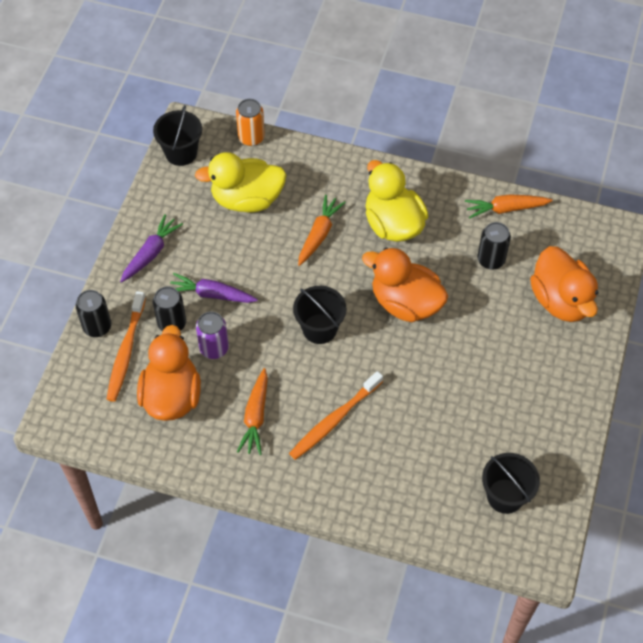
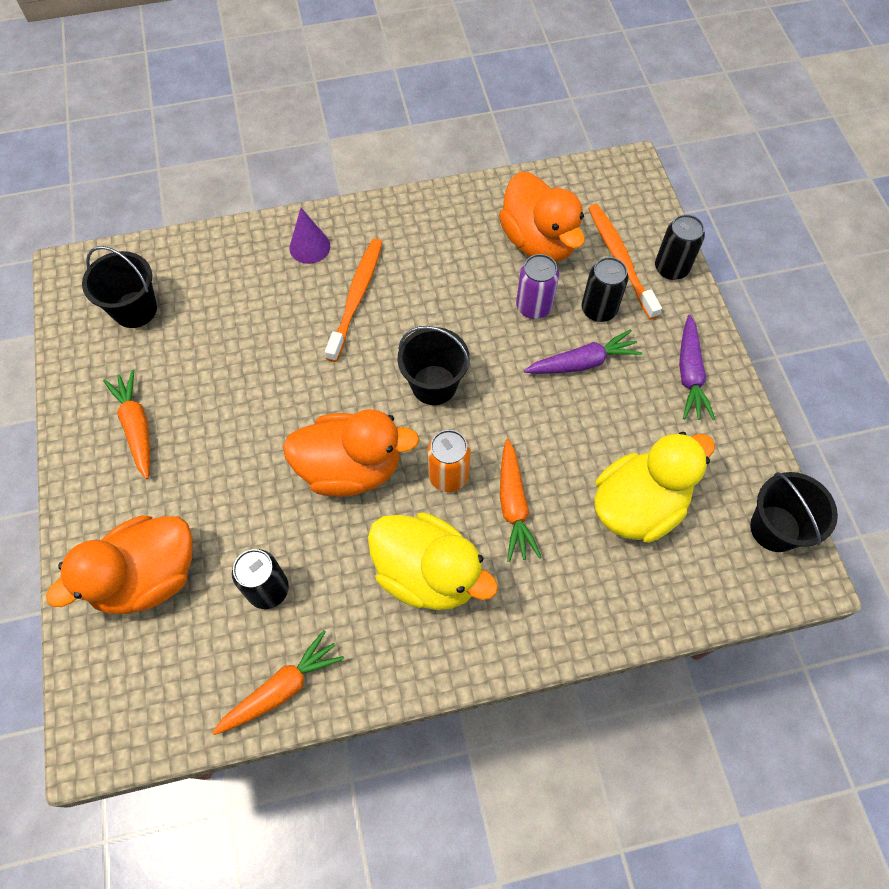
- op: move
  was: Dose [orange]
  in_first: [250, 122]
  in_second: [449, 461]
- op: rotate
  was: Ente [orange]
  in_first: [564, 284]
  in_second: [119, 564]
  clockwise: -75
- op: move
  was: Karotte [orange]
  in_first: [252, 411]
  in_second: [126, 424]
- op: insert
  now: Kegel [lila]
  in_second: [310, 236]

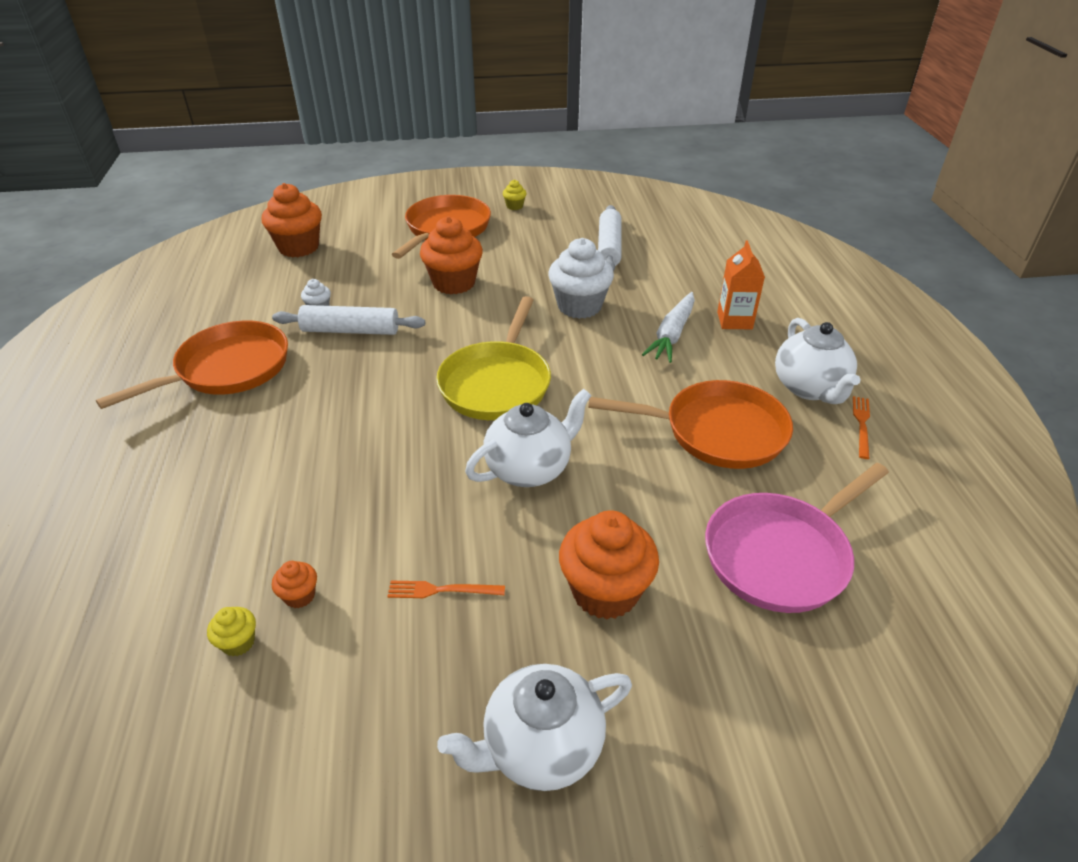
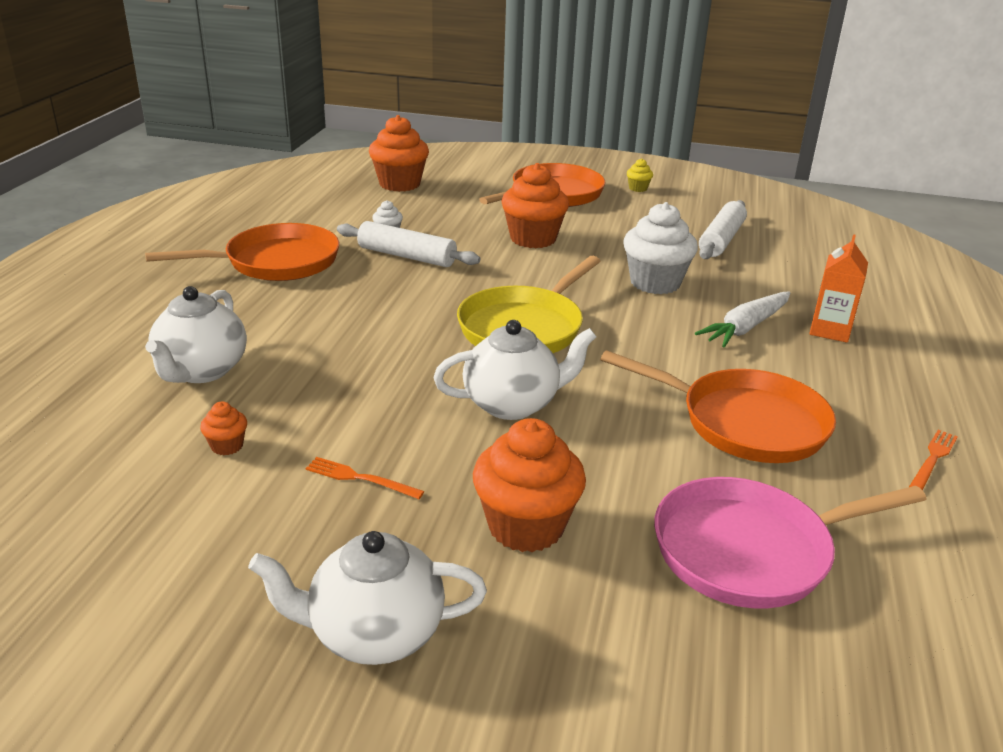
- op: move
  was: Teekanne [weiß]
  in_first: [818, 361]
  in_second: [196, 334]
- op: delete
  was: Muffin [gelb]
  in_first: [231, 631]

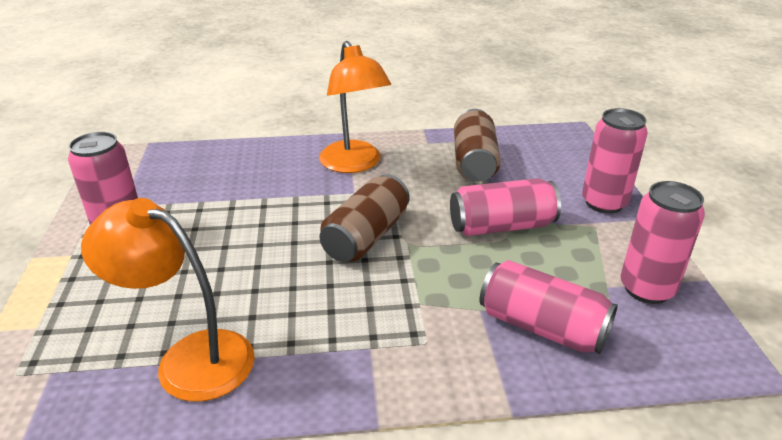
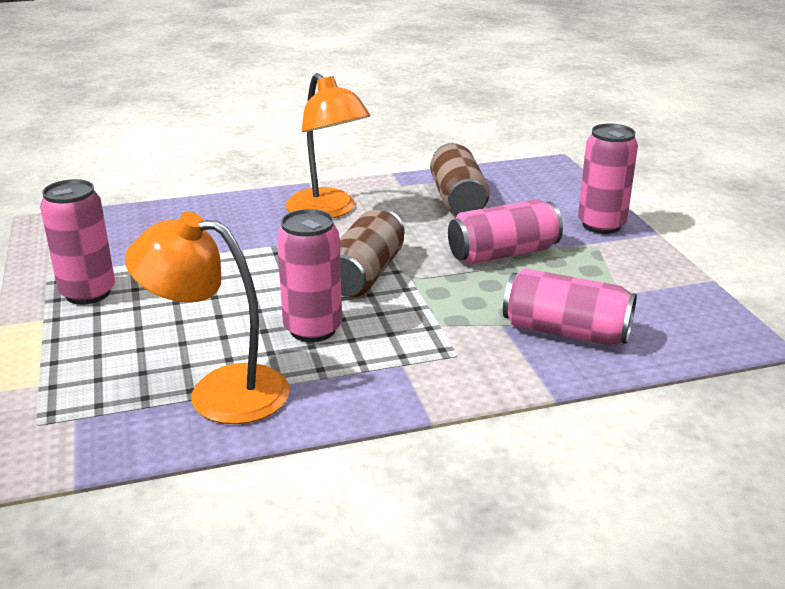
- op: move
  was: Dose [rosa]
  in_first: [663, 242]
  in_second: [309, 275]

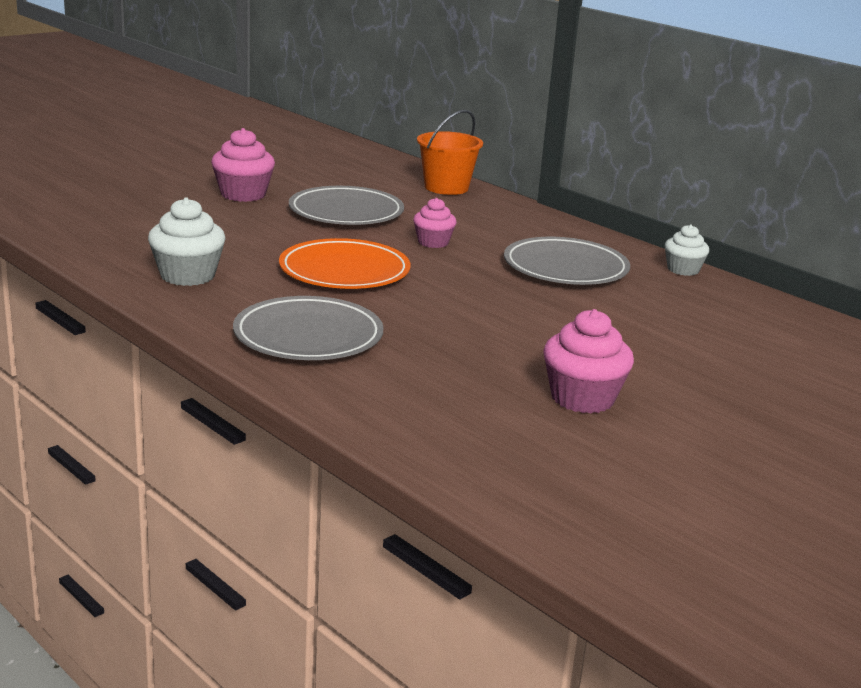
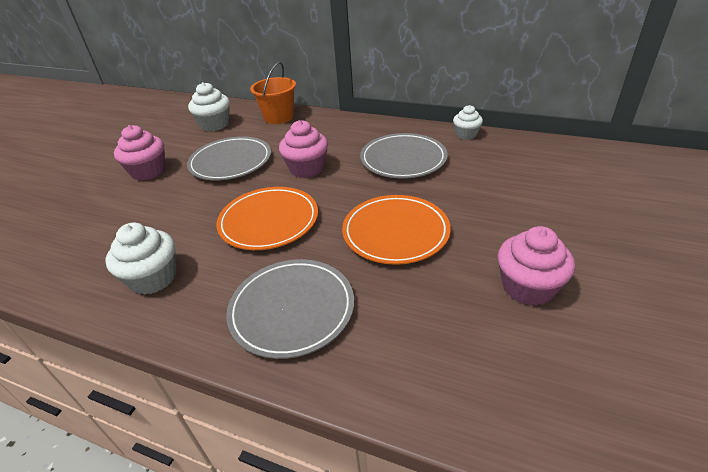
- op: resize
  was: Muffin [rosa]
  in_first: [434, 223]
  in_second: [303, 149]
  ratio: 1.56
- op: insert
  now: Muffin [weiß]
  in_second: [209, 106]
- op: insert
  now: Teller [orange]
  in_second: [396, 230]

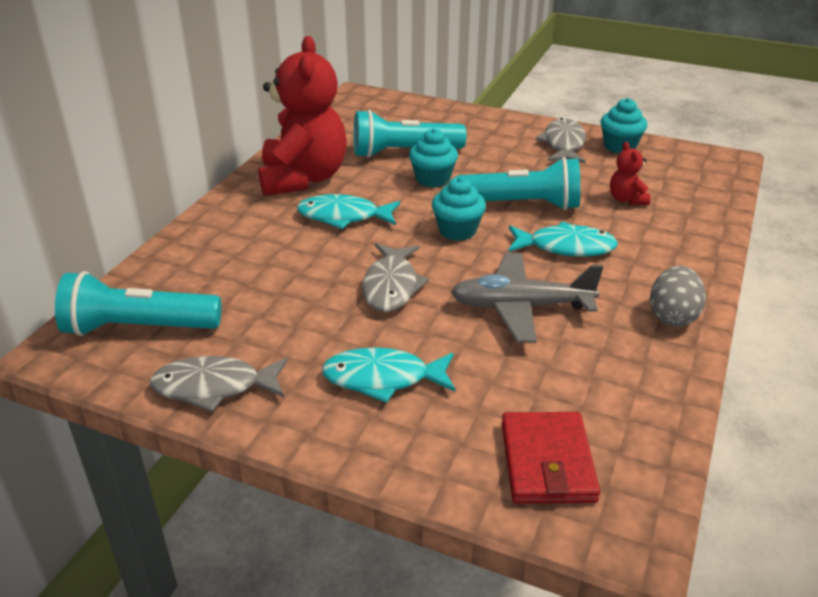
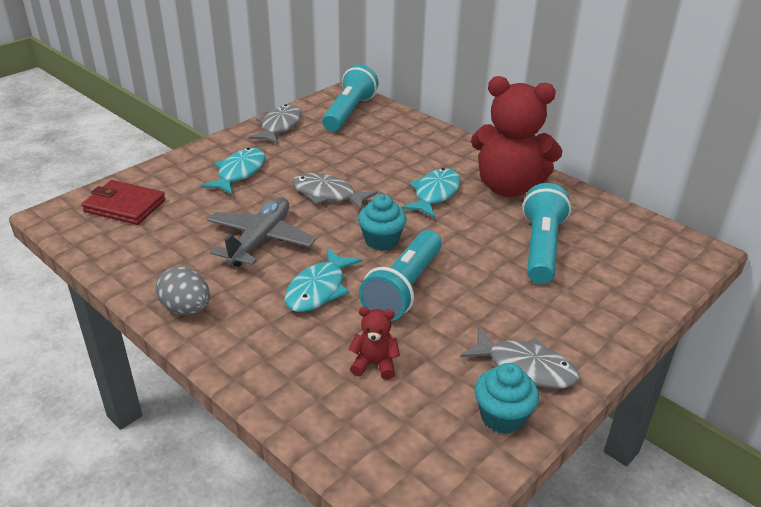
- op: delete
  was: Muffin [türkis]
  in_first: [433, 158]

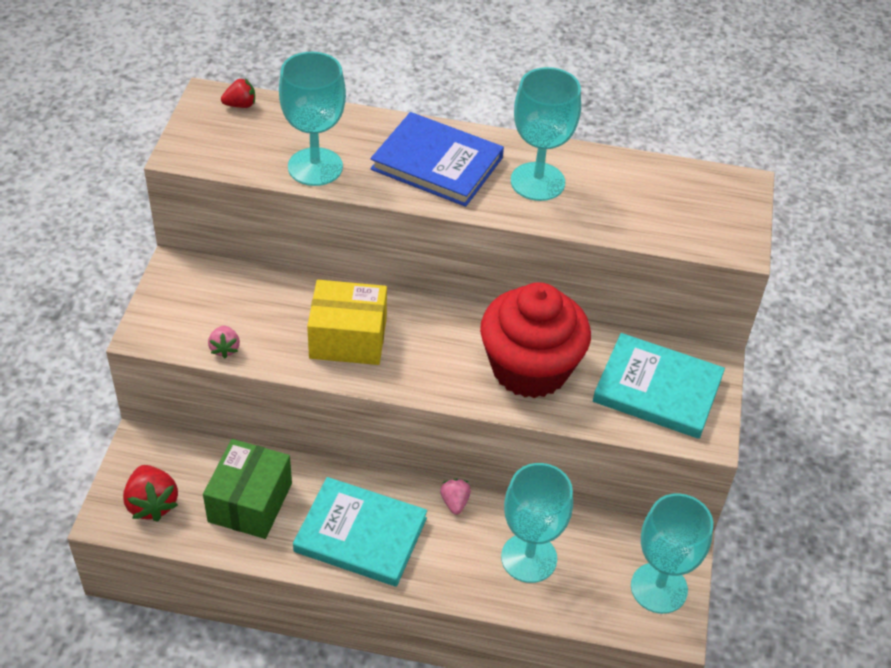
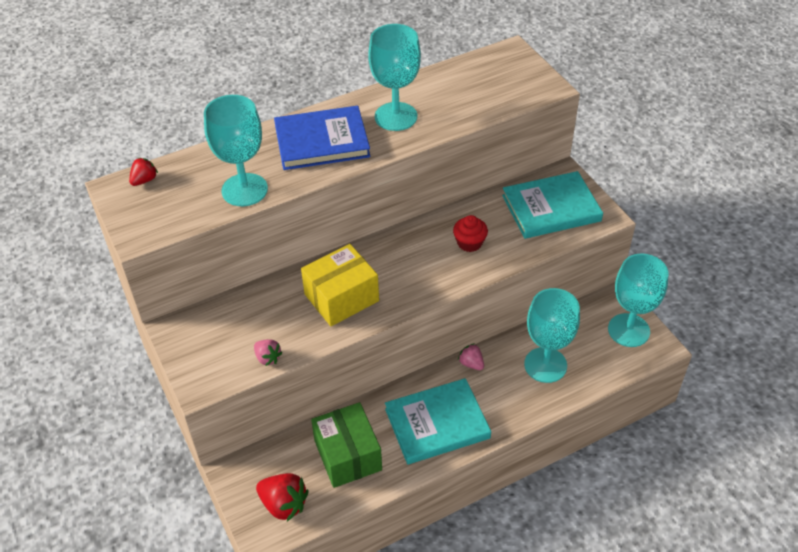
- op: resize
  was: Muffin [rot]
  in_first: [535, 340]
  in_second: [470, 233]
  ratio: 0.41

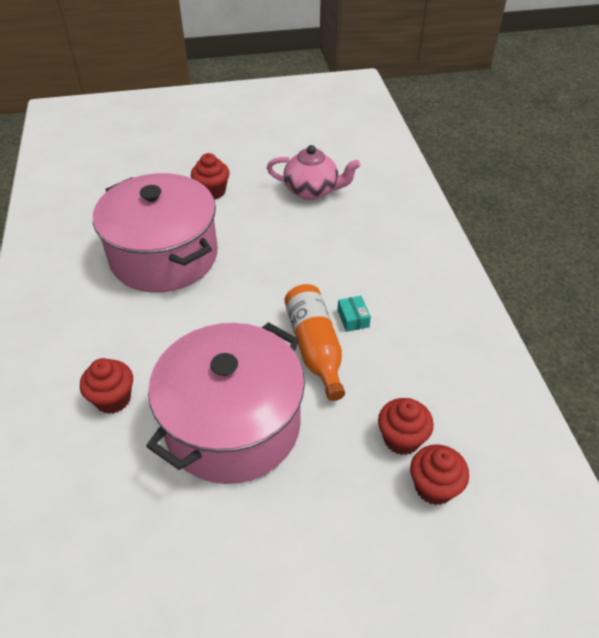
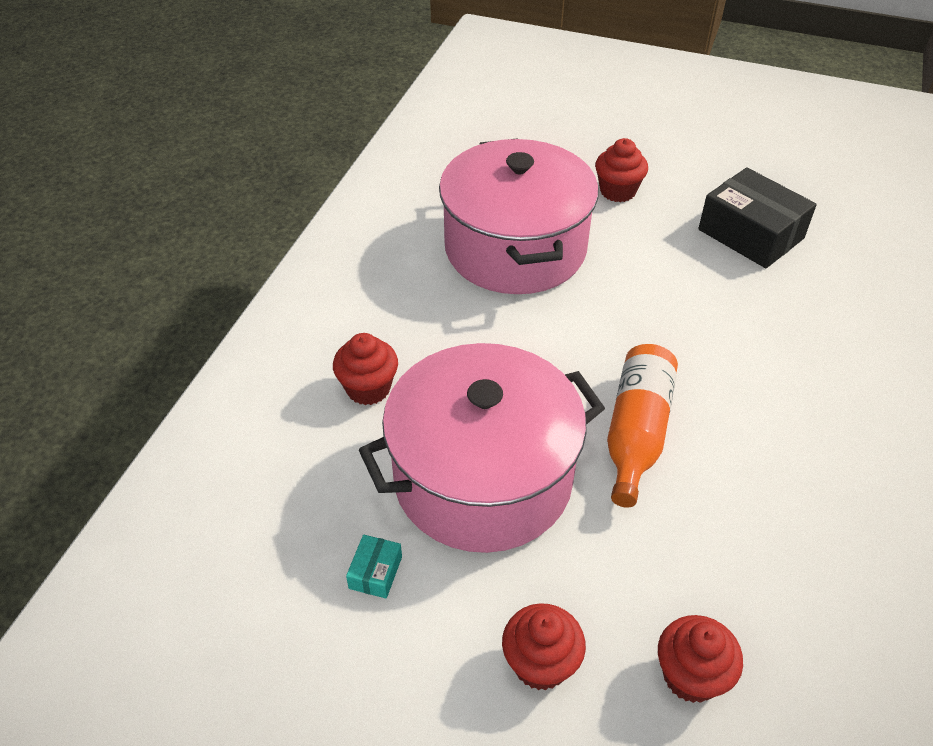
- op: replace
  was: Teekanne [rosa]
  now: Schachtel [schwarz]
  in_first: [313, 172]
  in_second: [757, 217]
- op: move
  was: Schachtel [türkis]
  in_first: [354, 314]
  in_second: [374, 566]
- op: move
  was: Muffin [rot]
  in_first: [406, 426]
  in_second: [544, 646]

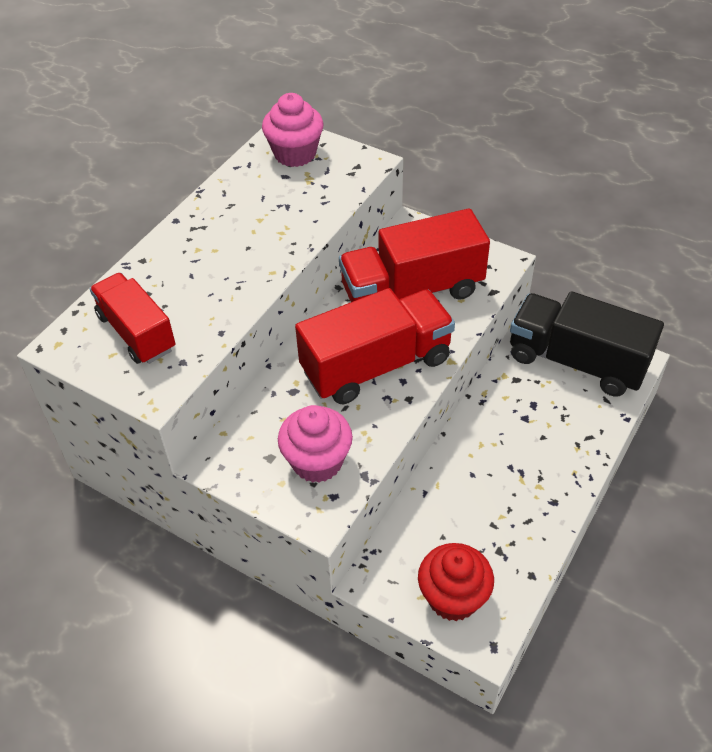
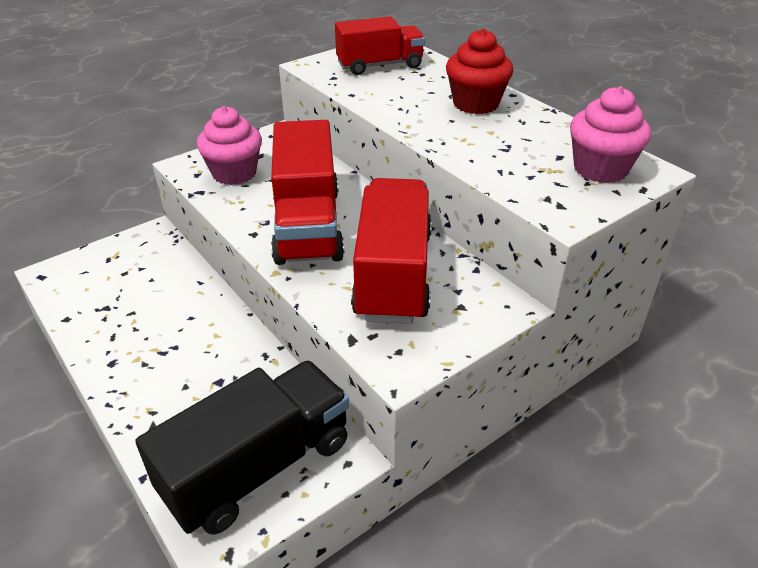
- op: move
  was: Muffin [rot]
  in_first: [456, 582]
  in_second: [480, 71]

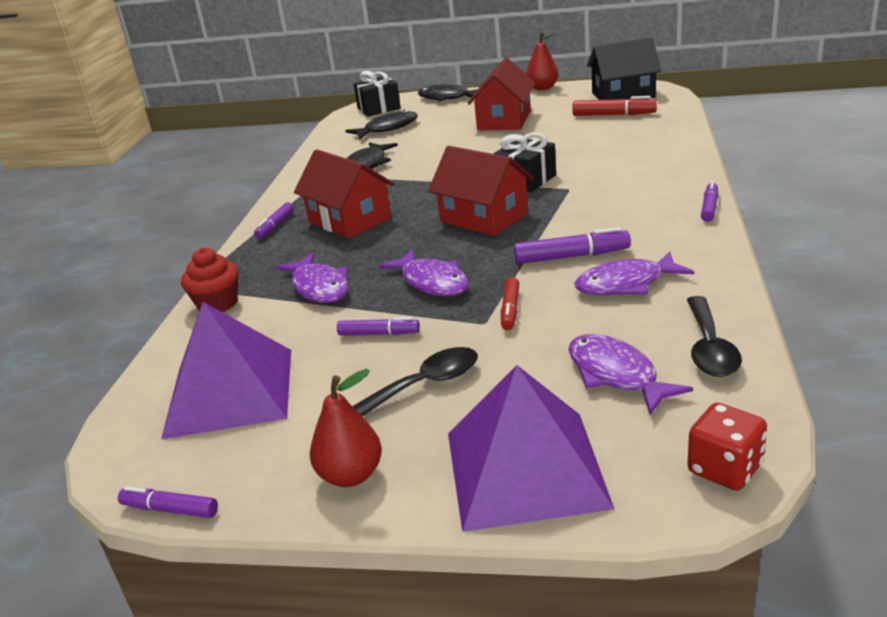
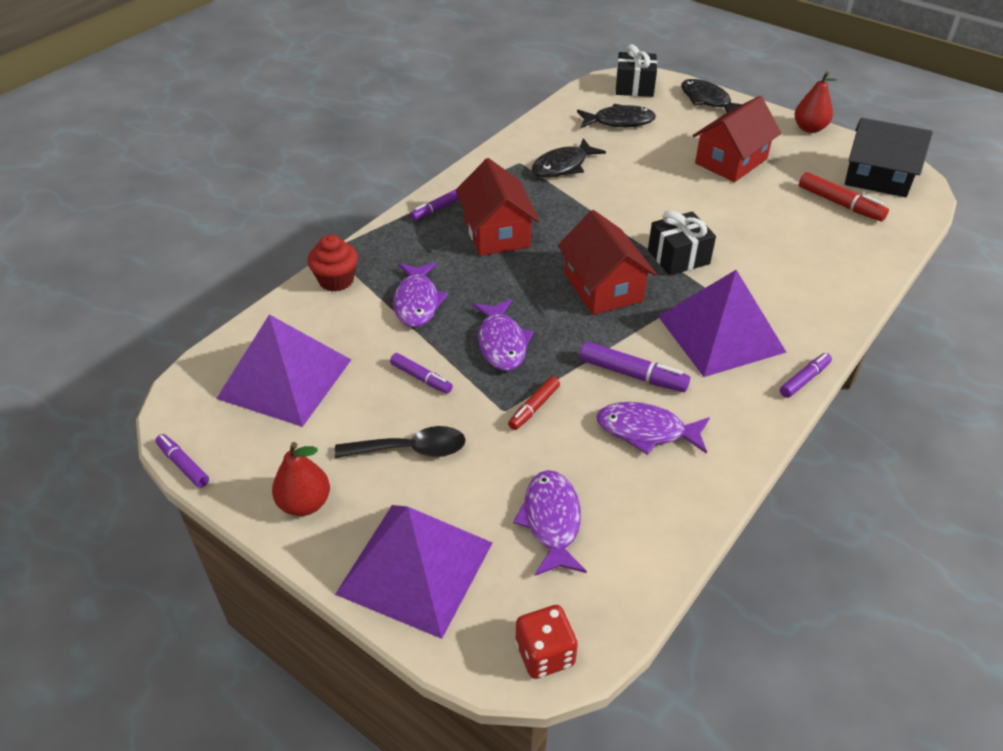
- op: delete
  was: Löffel [schwarz]
  in_first: [714, 336]
- op: insert
  now: Pyramide [lila]
  in_second: [722, 323]

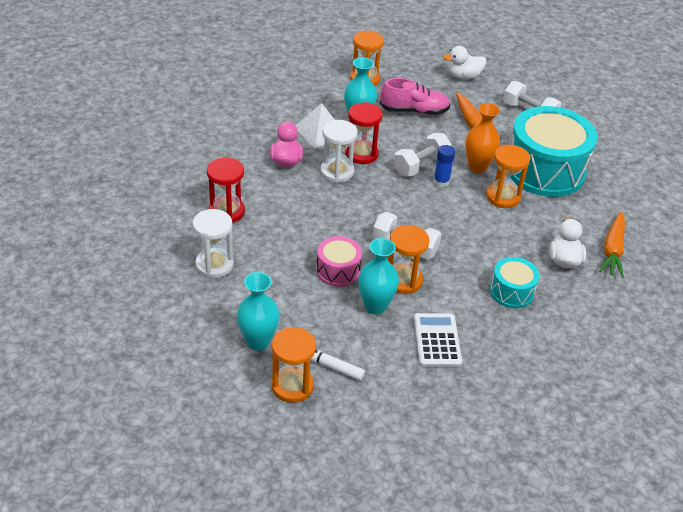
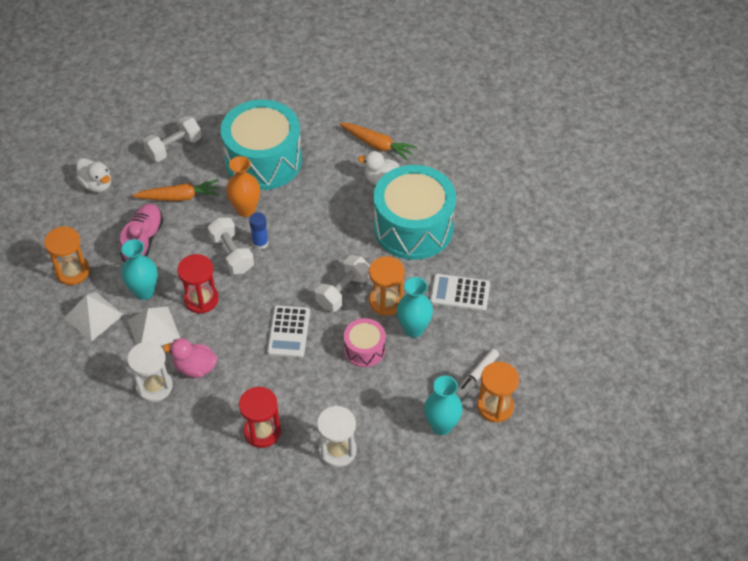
- op: rotate
  was: Ente [weiß]
  in_first: [464, 62]
  in_second: [93, 175]
  clockwise: -45
- op: move
  was: Sanduhr [weiß]
  in_first: [339, 151]
  in_second: [150, 372]
- op: delete
  was: Sanduhr [orange]
  in_first: [508, 176]
- op: resize
  was: Trommel [türkis]
  in_first: [514, 282]
  in_second: [414, 212]
  ratio: 2.08
- op: insert
  now: Pyramide [weiß]
  in_second: [94, 316]
- op: insert
  now: Taschenrechner [weiß]
  in_second: [288, 331]

